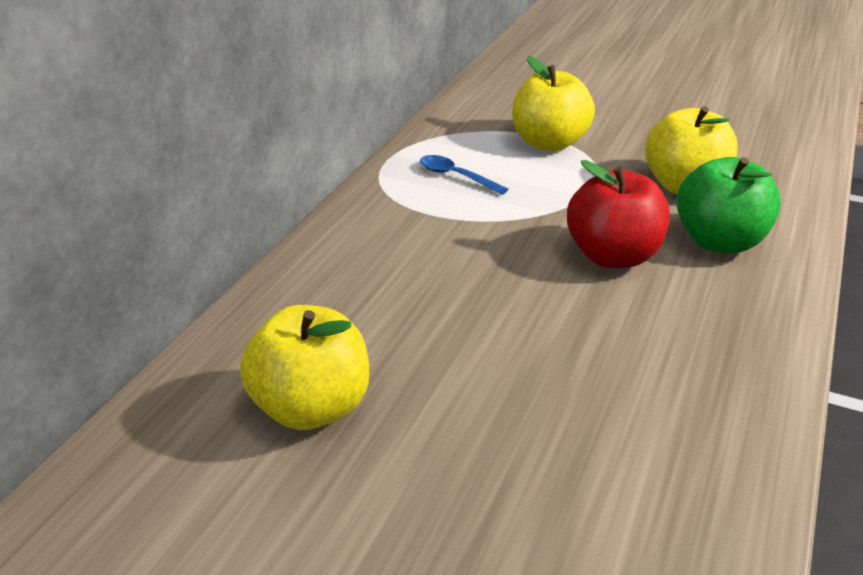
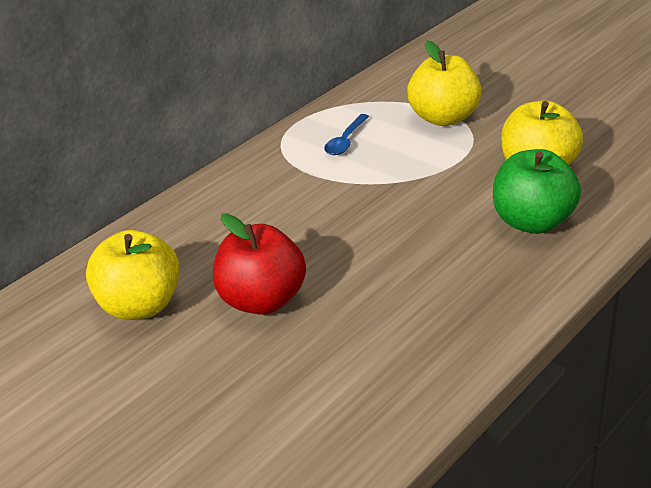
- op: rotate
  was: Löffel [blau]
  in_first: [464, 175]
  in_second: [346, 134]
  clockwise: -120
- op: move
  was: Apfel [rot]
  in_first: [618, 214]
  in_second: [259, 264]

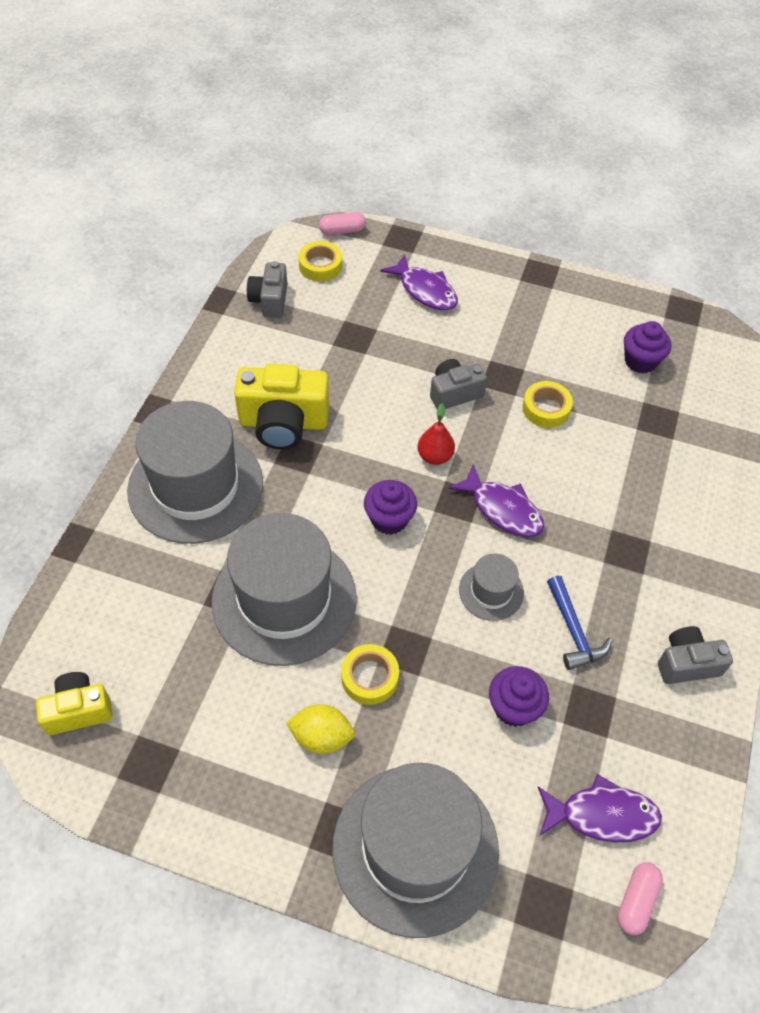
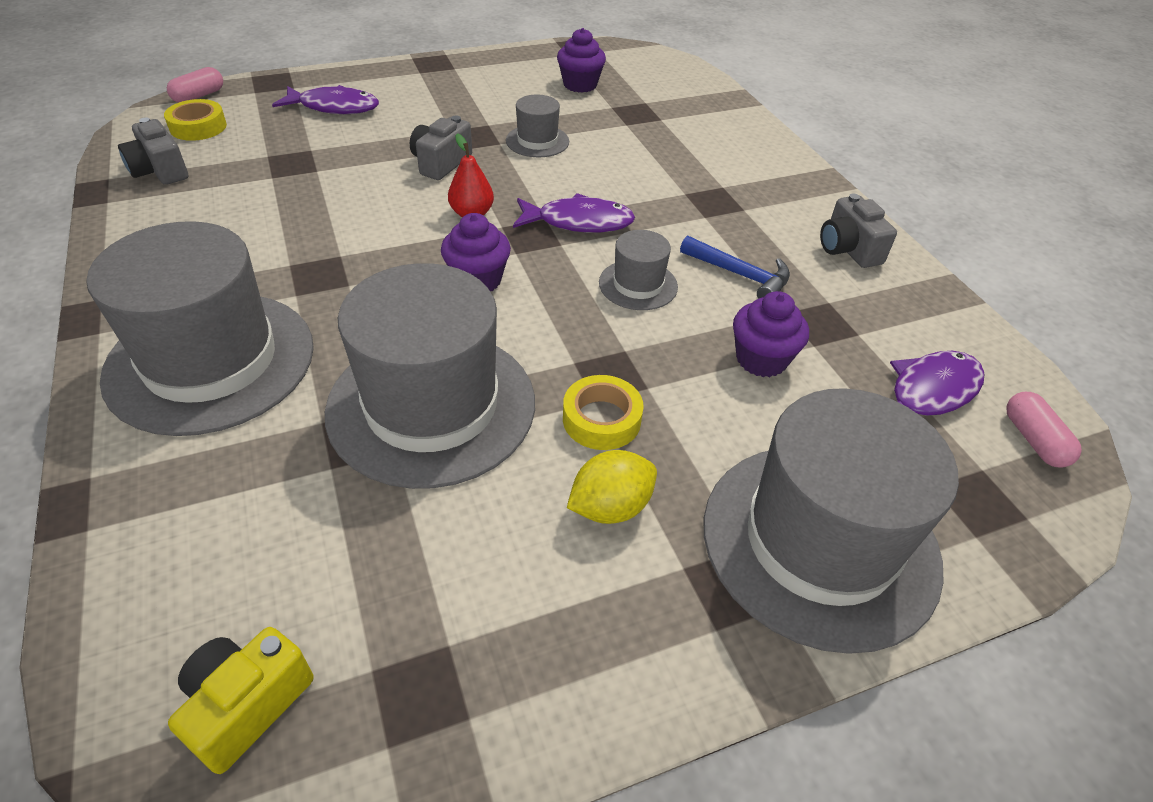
- op: delete
  was: Kamera [gelb]
  in_first: [281, 407]
- op: replace
  was: Klebeband [gelb]
  now: Hut [grau]
  in_first: [547, 404]
  in_second: [537, 125]
- op: rotate
  was: Kamera [grau]
  in_first: [695, 655]
  in_second: [858, 230]
  clockwise: -60

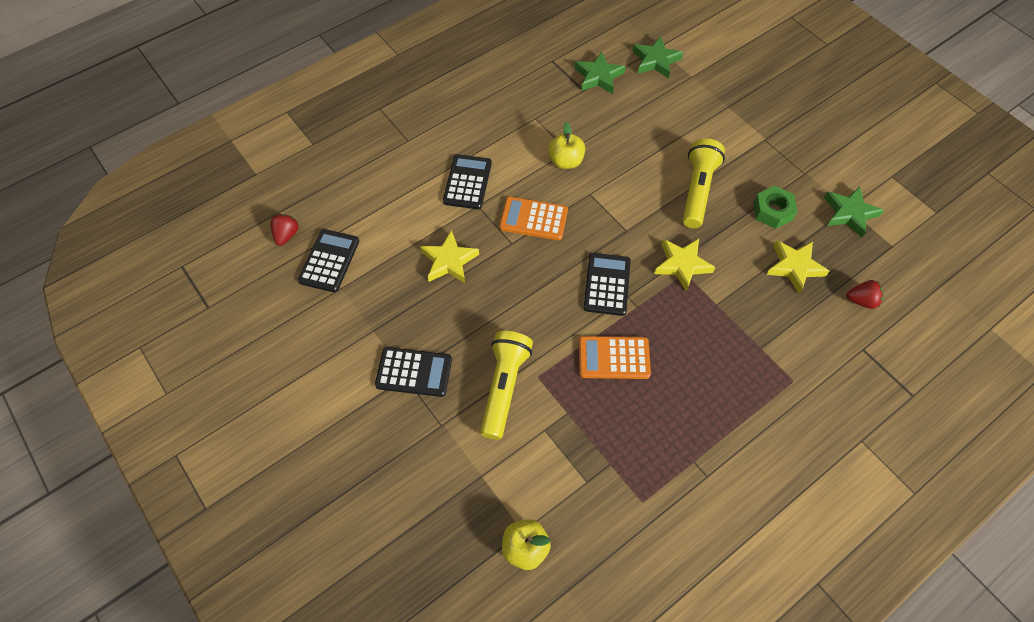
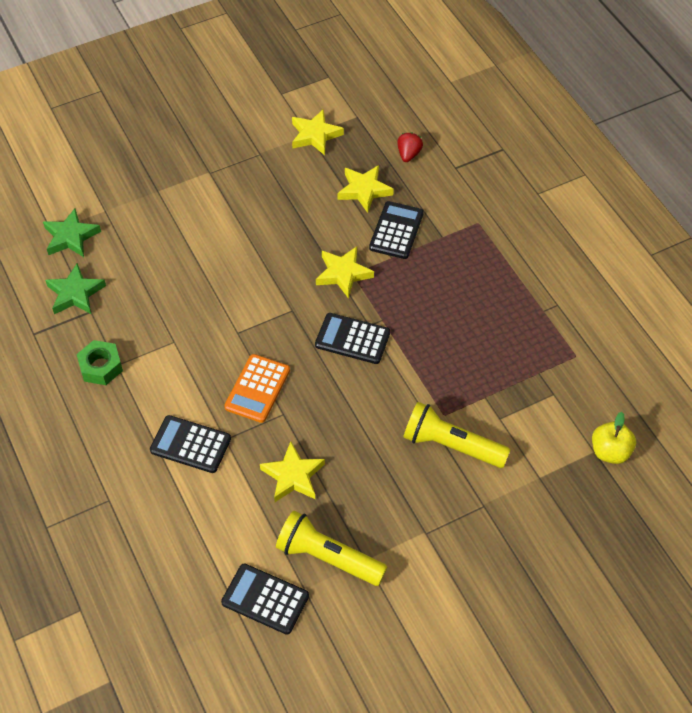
- op: delete
  was: Apfel [gelb]
  in_first: [566, 145]
- op: move
  was: Taschenlampe [gelb]
  in_first: [704, 183]
  in_second: [331, 548]
- op: move
  was: Sechskantmutter [grün]
  in_first: [776, 207]
  in_second: [100, 362]
- op: recolor
  was: Stern [grün]
  now: Stern [gelb]
  in_first: [854, 211]
  in_second: [318, 132]
- op: delete
  was: Erdbeere [rot]
  in_first: [284, 230]
- op: delete
  was: Taschenrechner [orange]
  in_first: [615, 357]
- op: move
  was: Taschenrechner [schwarz]
  in_first: [413, 372]
  in_second: [396, 230]

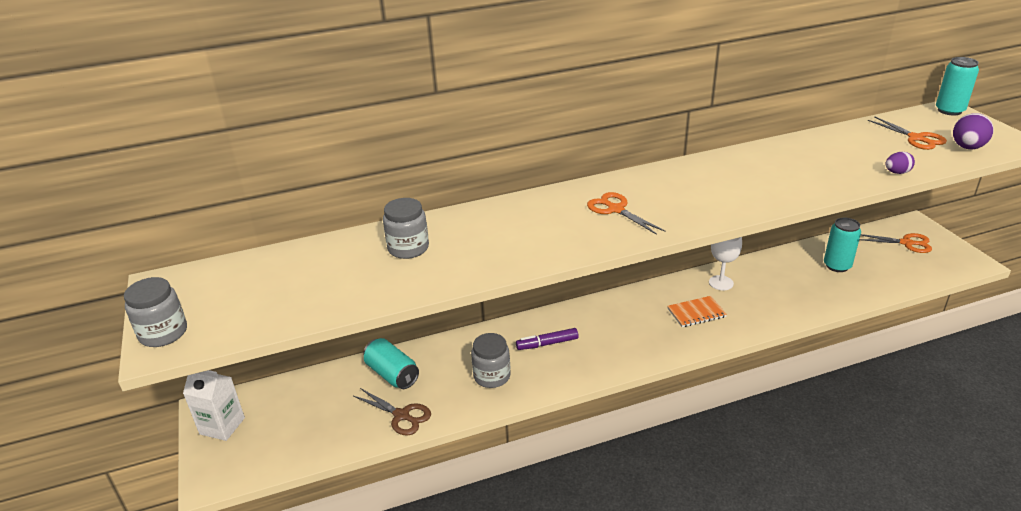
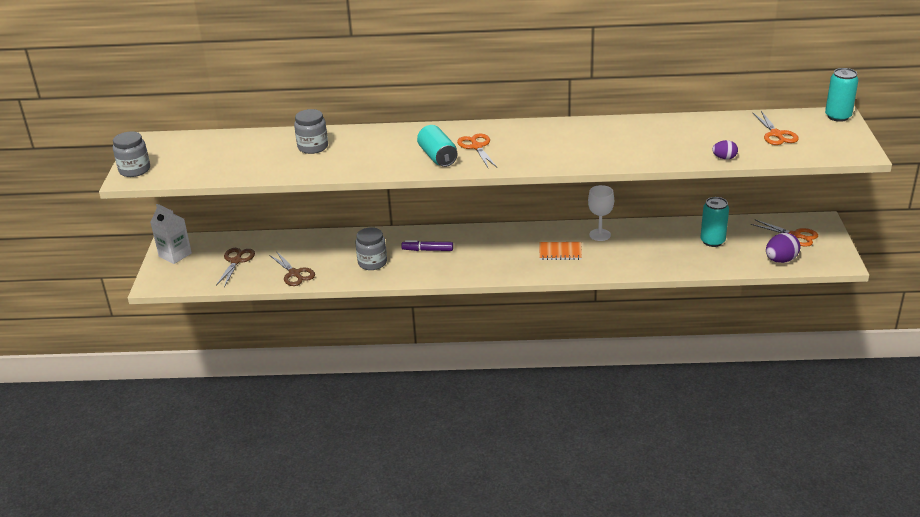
- op: move
  was: Ei [lila]
  in_first: [973, 131]
  in_second: [783, 248]
- op: move
  was: Dose [türkis]
  in_first: [391, 363]
  in_second: [437, 146]
- op: insert
  now: Schere [braun]
  in_second: [235, 267]

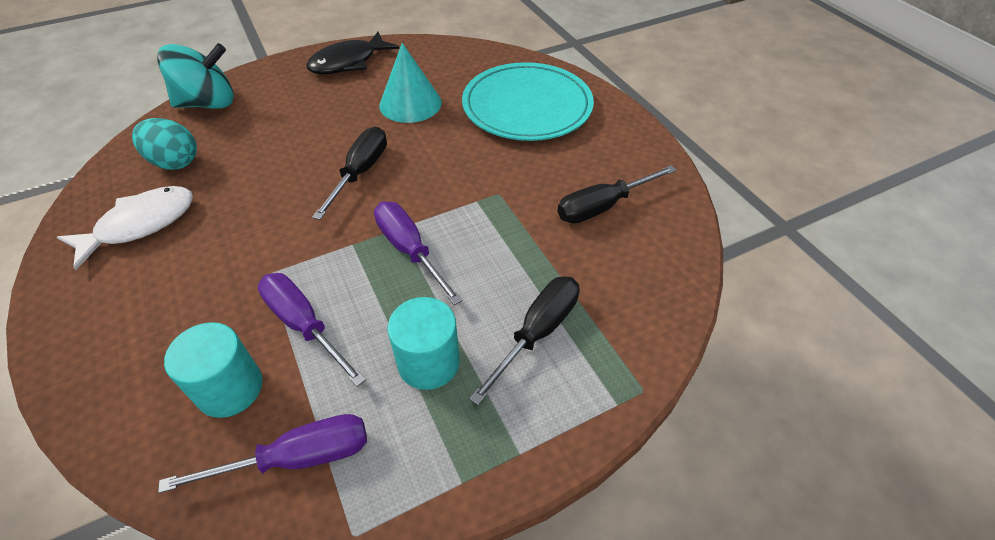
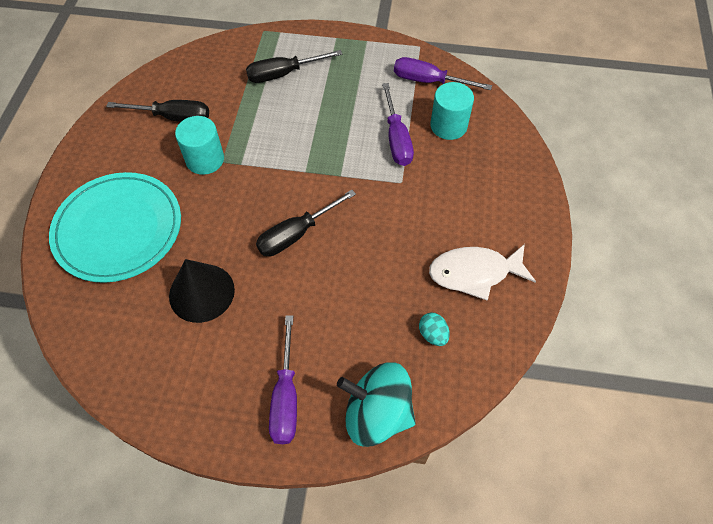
- op: delete
  was: Fisch [schwarz]
  in_first: [352, 53]
- op: recolor
  was: Kegel [türkis]
  now: Kegel [schwarz]
  in_first: [410, 83]
  in_second: [202, 291]
- op: resize
  was: Ei [türkis]
  in_first: [164, 144]
  in_second: [434, 329]
  ratio: 0.59
- op: move
  was: Schraubenzieher [lila]
  in_first: [418, 253]
  in_second: [283, 379]
- op: move
  was: Vollzylinder [türkis]
  in_first: [424, 343]
  in_second: [199, 145]

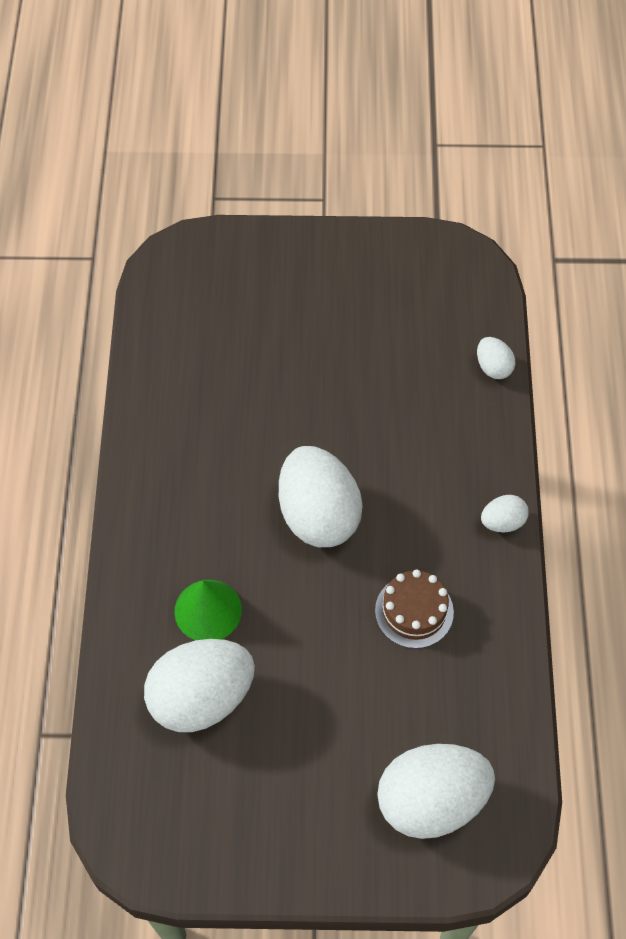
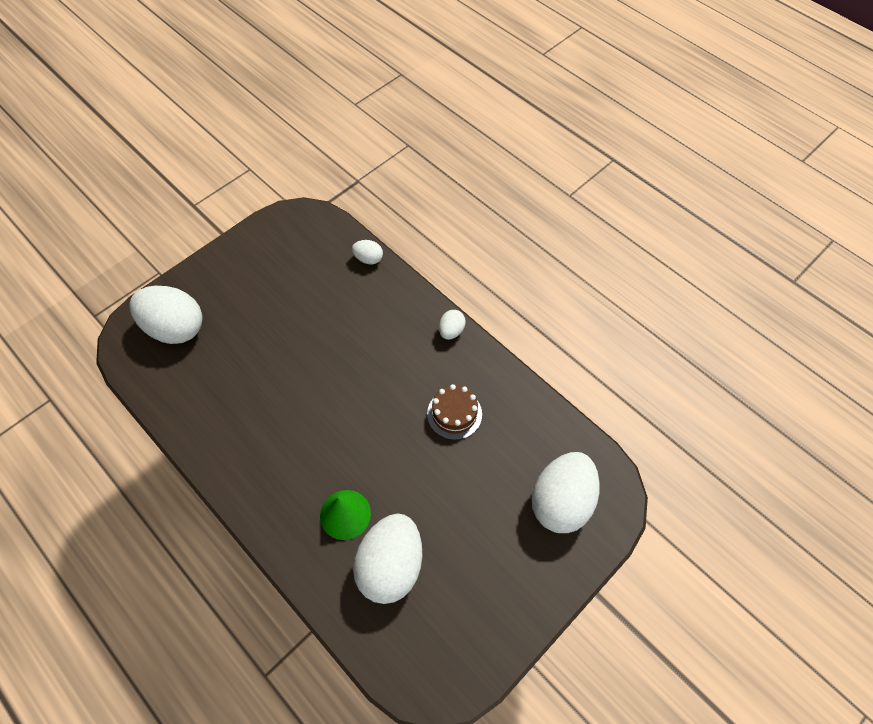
- op: move
  was: Ei [weiß]
  in_first: [321, 496]
  in_second: [166, 315]

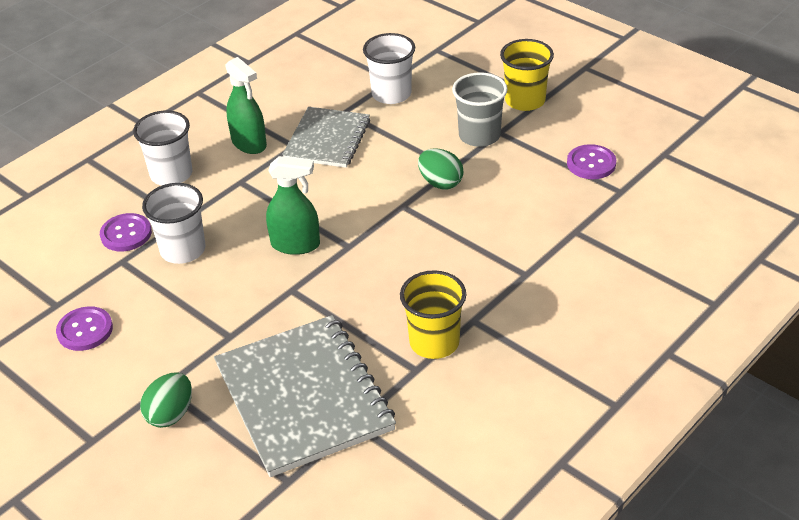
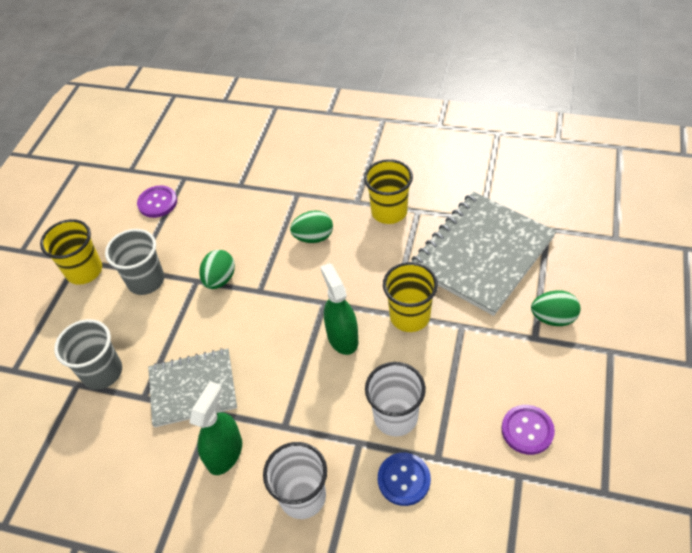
- op: recolor
  was: Becher [weiß]
  now: Becher [grau]
  in_first: [389, 68]
  in_second: [88, 354]
- op: recolor
  was: Knopf [lila]
  now: Knopf [blau]
  in_first: [126, 232]
  in_second: [404, 479]
- op: insert
  now: Ei [grün]
  in_second: [311, 226]
- op: insert
  now: Becher [gelb]
  in_second: [410, 297]

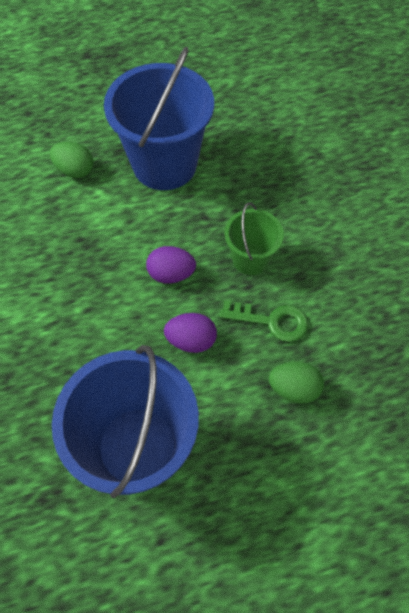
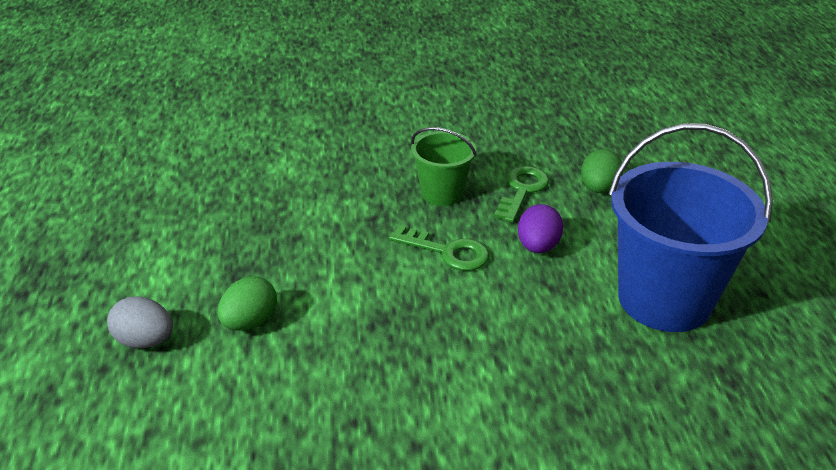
- op: delete
  was: Eimer [blau]
  in_first: [159, 118]
- op: replace
  was: Ei [lila]
  now: Schlüssel [grün]
  in_first: [171, 264]
  in_second: [439, 248]
- op: insert
  now: Ei [grau]
  in_second: [140, 322]

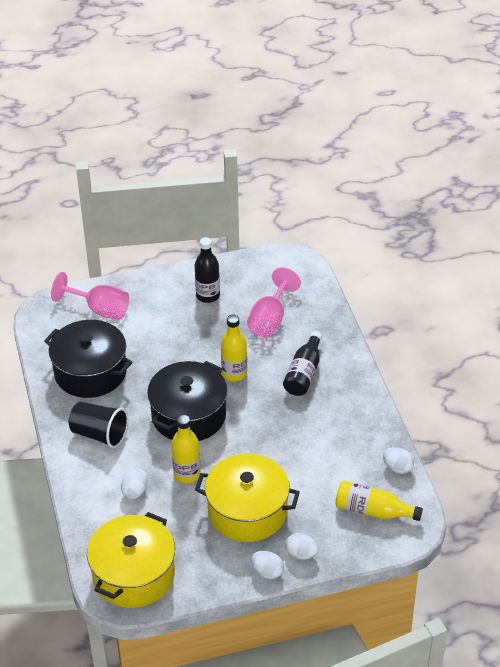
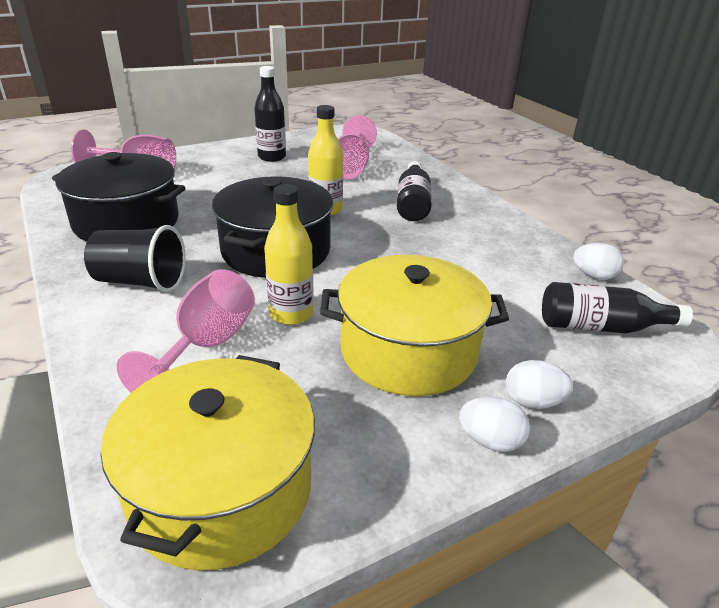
- op: replace
  was: Ei [weiß]
  now: Kelch [rosa]
  in_first: [134, 484]
  in_second: [186, 331]
- op: recolor
  was: Flasche [gelb]
  now: Flasche [schwarz]
  in_first: [379, 501]
  in_second: [617, 307]

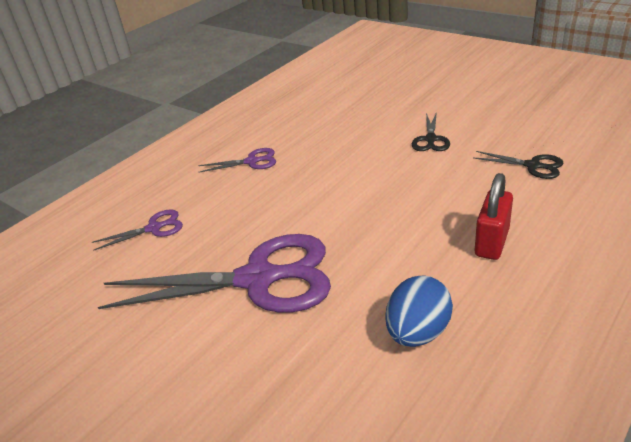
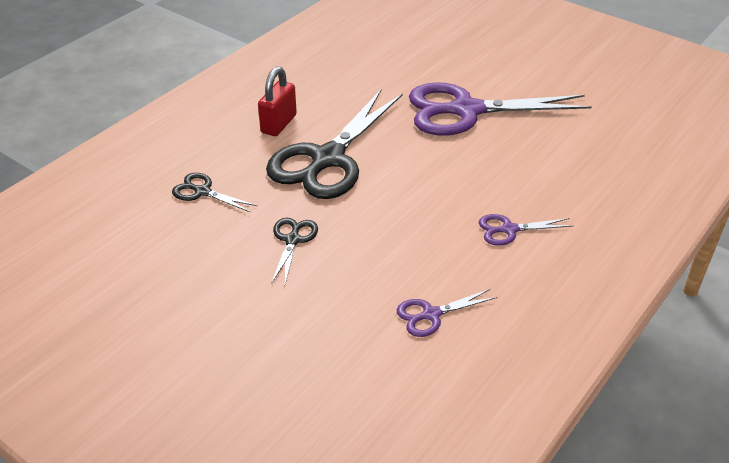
- op: move
  was: Schere [lila]
  in_first: [137, 230]
  in_second: [447, 313]
- op: delete
  was: Ei [blau]
  in_first: [419, 311]
- op: insert
  now: Schere [schwarz]
  in_second: [334, 144]

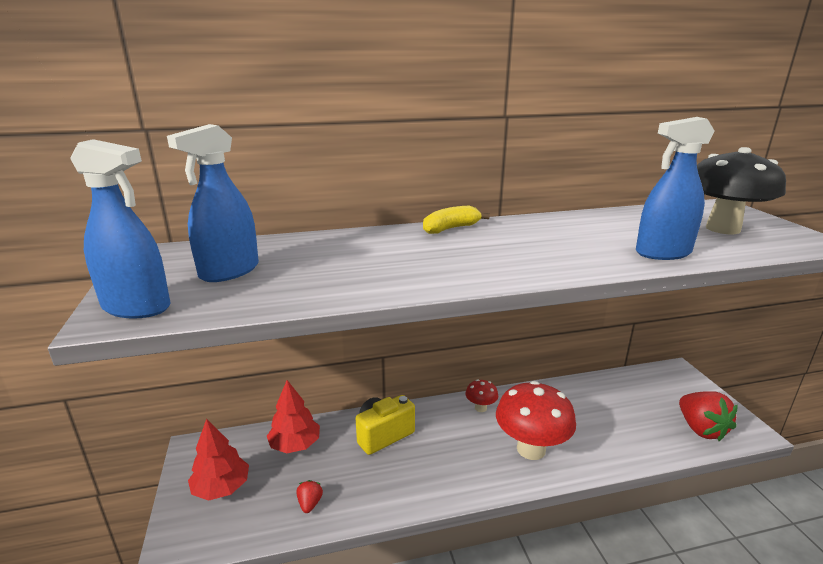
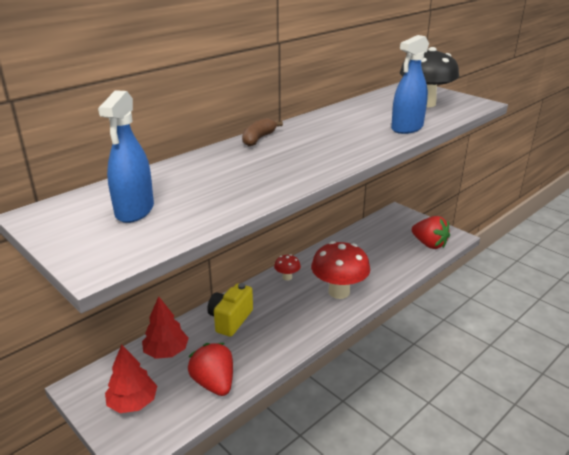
- op: delete
  was: Sprühflasche [blau]
  in_first: [120, 228]
- op: recolor
  was: Banane [gelb]
  now: Banane [braun]
  in_first: [456, 219]
  in_second: [262, 132]
- op: resize
  was: Erdbeere [rot]
  in_first: [310, 496]
  in_second: [210, 369]
  ratio: 2.15

